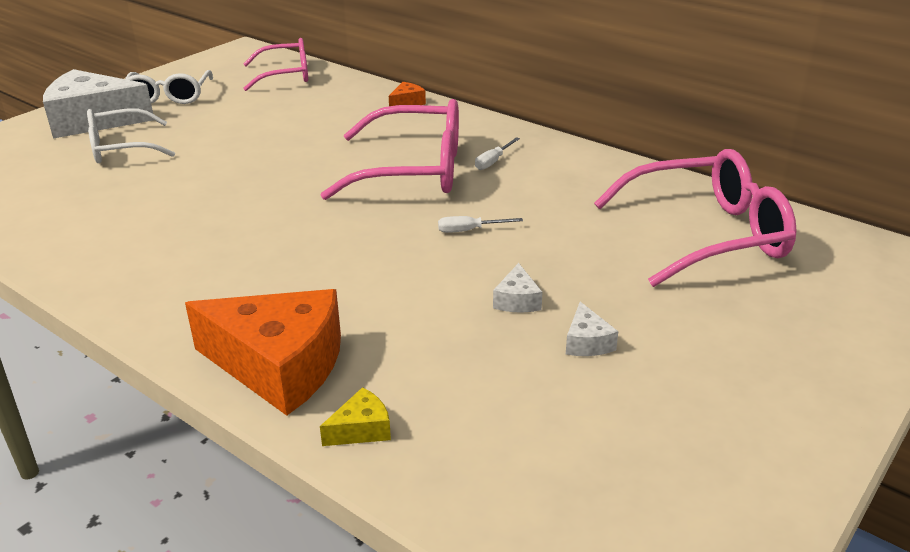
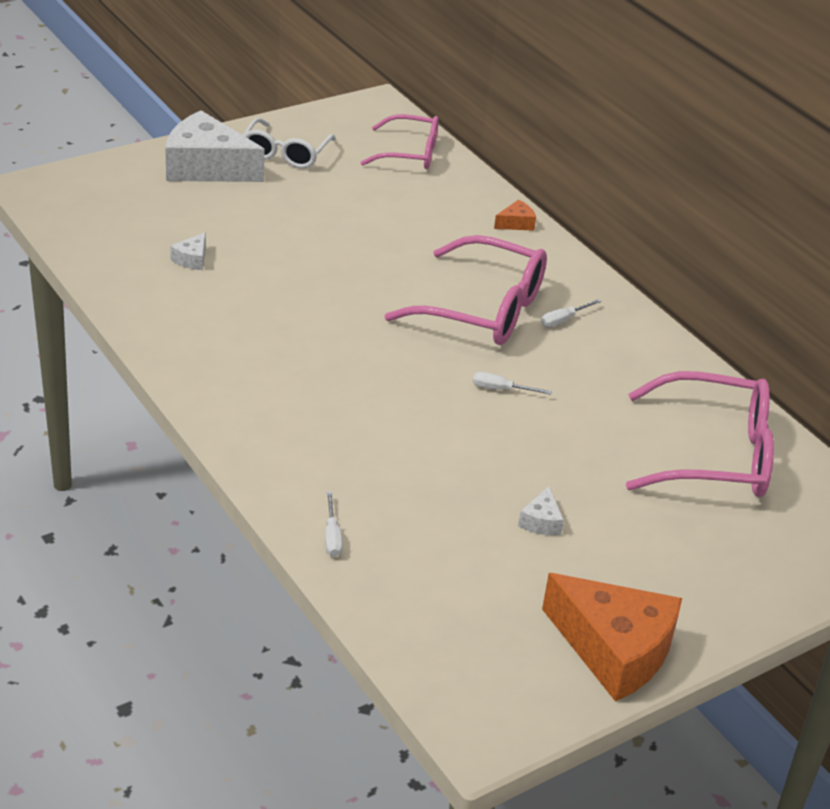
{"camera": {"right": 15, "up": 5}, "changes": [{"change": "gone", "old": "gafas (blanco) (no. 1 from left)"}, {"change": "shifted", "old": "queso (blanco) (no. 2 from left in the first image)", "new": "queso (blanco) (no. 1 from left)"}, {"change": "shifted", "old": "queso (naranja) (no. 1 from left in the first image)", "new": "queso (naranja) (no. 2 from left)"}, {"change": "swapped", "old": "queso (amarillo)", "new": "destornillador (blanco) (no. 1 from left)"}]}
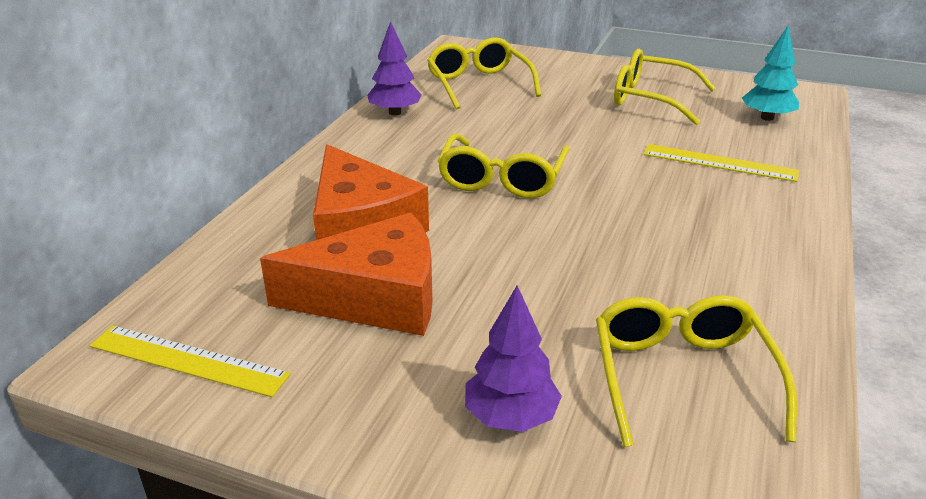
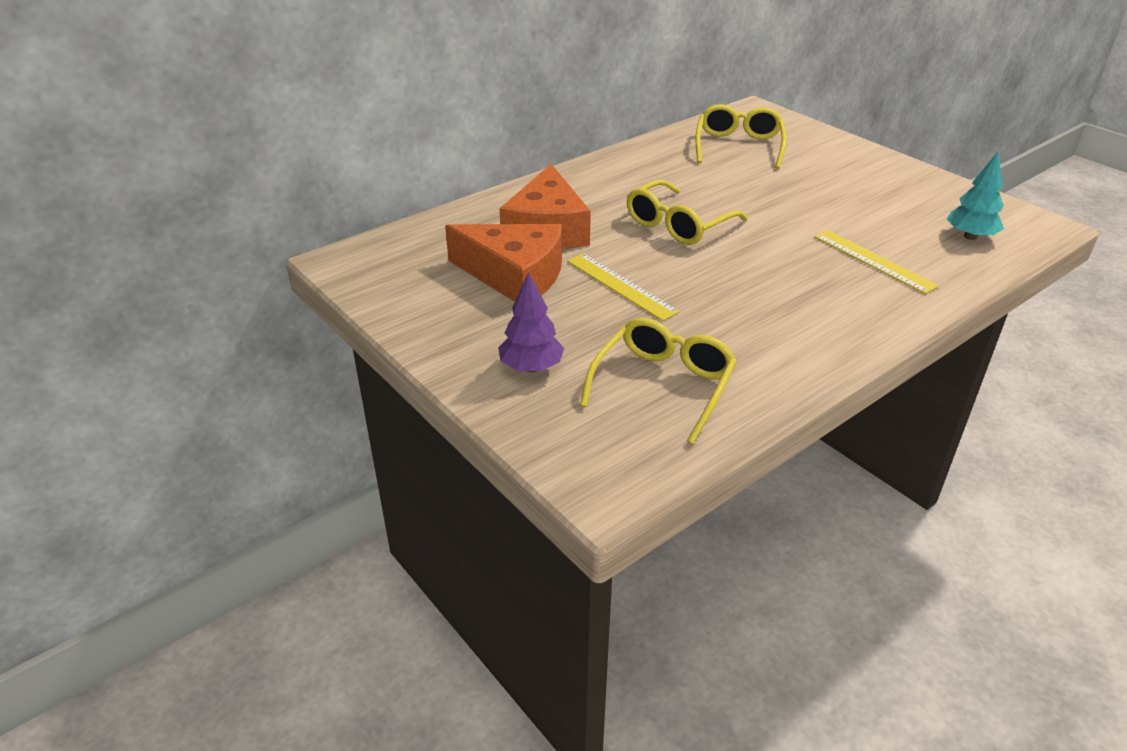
{"camera": {"right": 30, "up": 5}, "changes": [{"change": "gone", "old": "árbol (morado) (no. 1 from left)"}, {"change": "gone", "old": "gafas (amarillo) (no. 3 from left)"}, {"change": "shifted", "old": "regla (amarillo) (no. 1 from left)"}]}
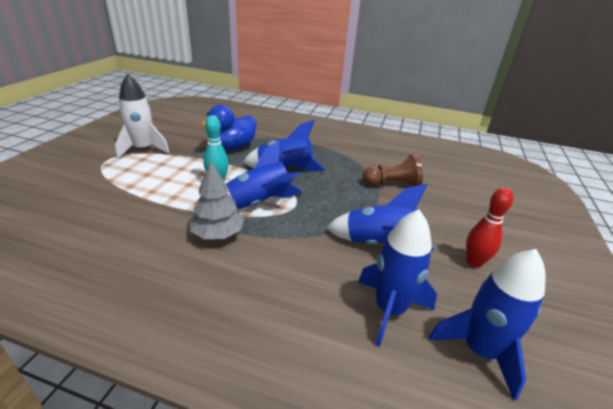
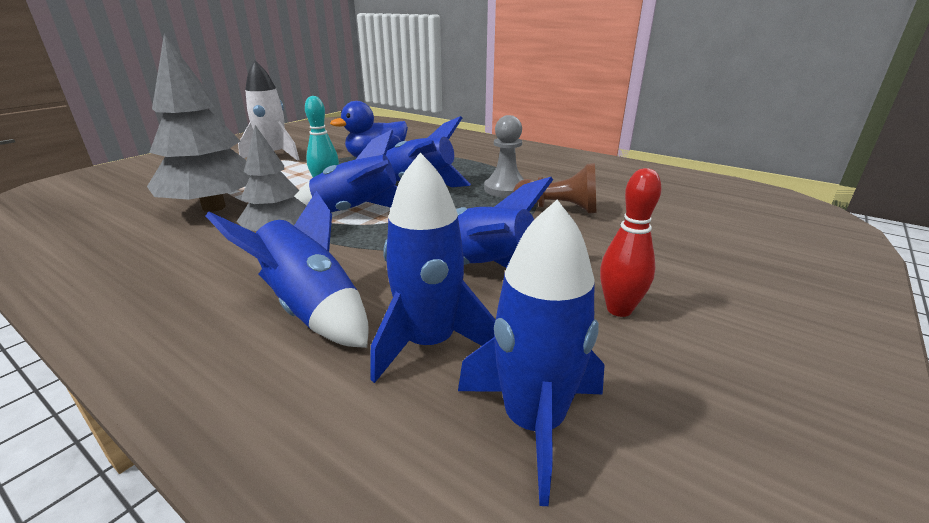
{"camera": {"right": 20, "up": -5}, "changes": [{"change": "new", "new": "árbol (gris) (no. 1 from left)"}, {"change": "new", "new": "peón (gris)"}, {"change": "new", "new": "cohete (azul) (no. 1 from left)"}]}
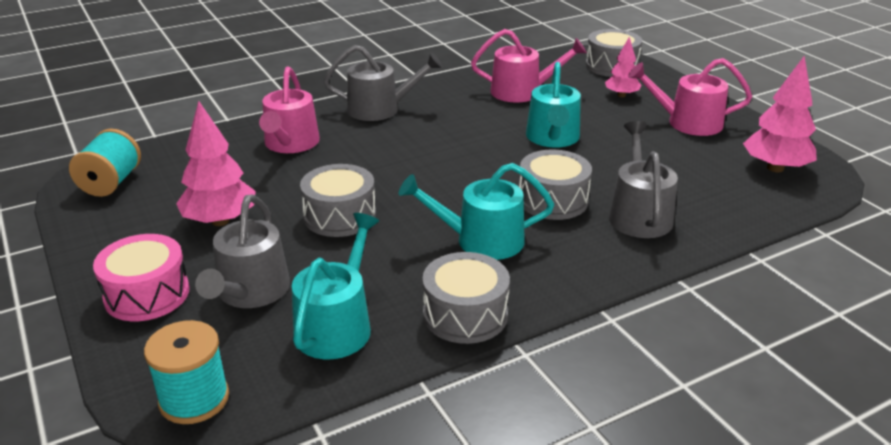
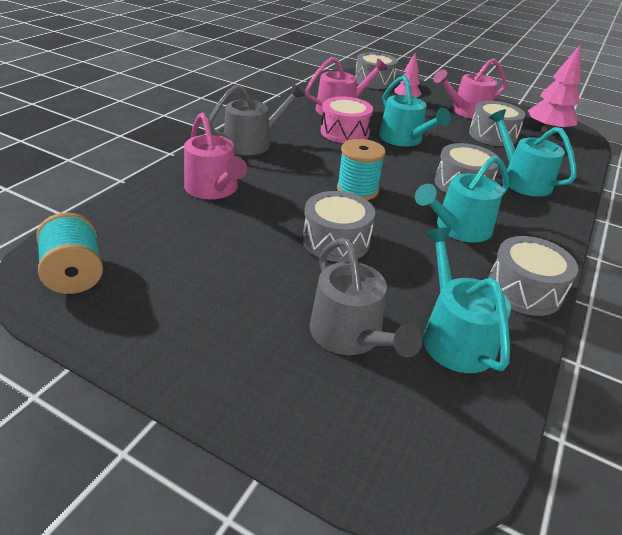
{"camera": {"right": -35, "up": 5}, "changes": [{"change": "gone", "old": "árbol (rosa) (no. 1 from left)"}, {"change": "repainted", "old": "regadera (gris) (no. 3 from left)", "new": "regadera (turquesa) (no. 4 from left)"}, {"change": "shifted", "old": "tambor (rosa)"}, {"change": "shifted", "old": "carrete (turquesa) (no. 2 from left)"}, {"change": "new", "new": "tambor (gris) (no. 4 from left)"}]}
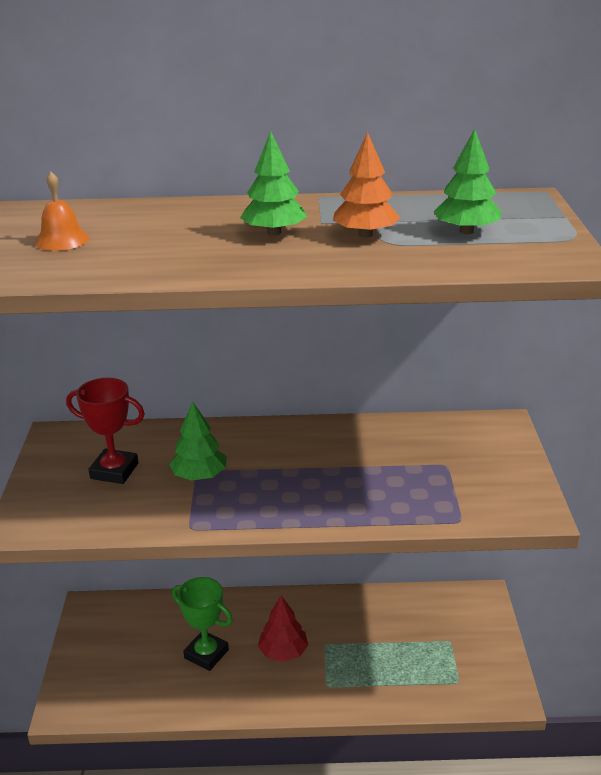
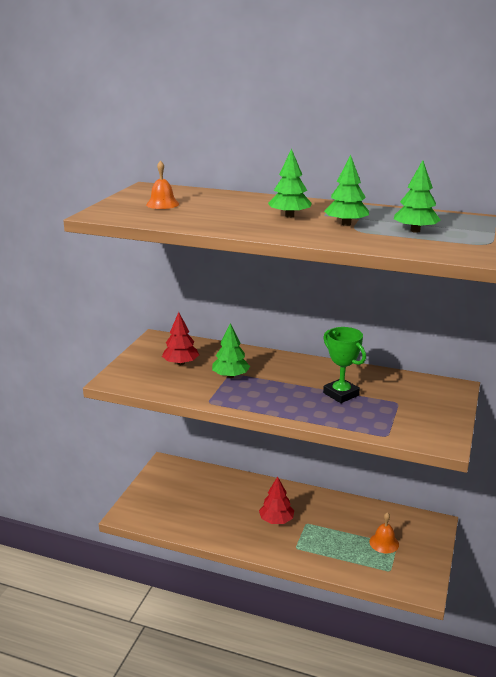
{"camera": {"right": 20, "up": -5}, "changes": [{"change": "repainted", "old": "árbol (naranja)", "new": "árbol (verde) (no. 3 from left)"}, {"change": "swapped", "old": "trofeo (rojo)", "new": "árbol (rojo) (no. 1 from left)"}, {"change": "shifted", "old": "trofeo (verde)"}, {"change": "new", "new": "campana (naranja) (no. 2 from left)"}]}
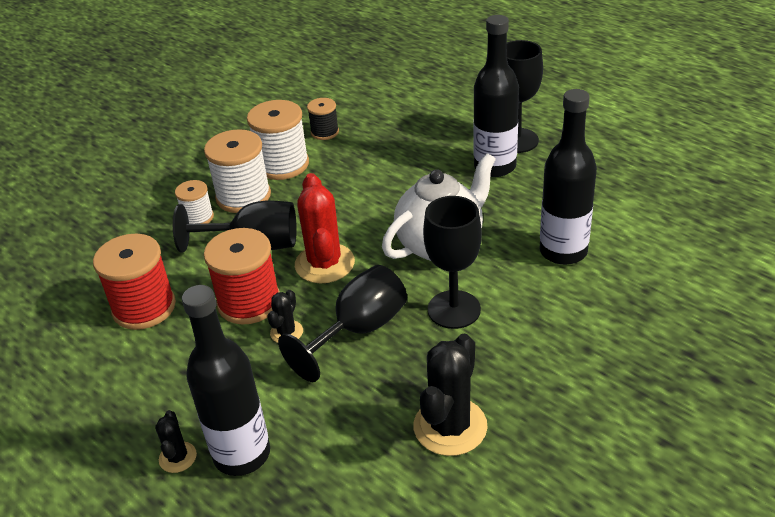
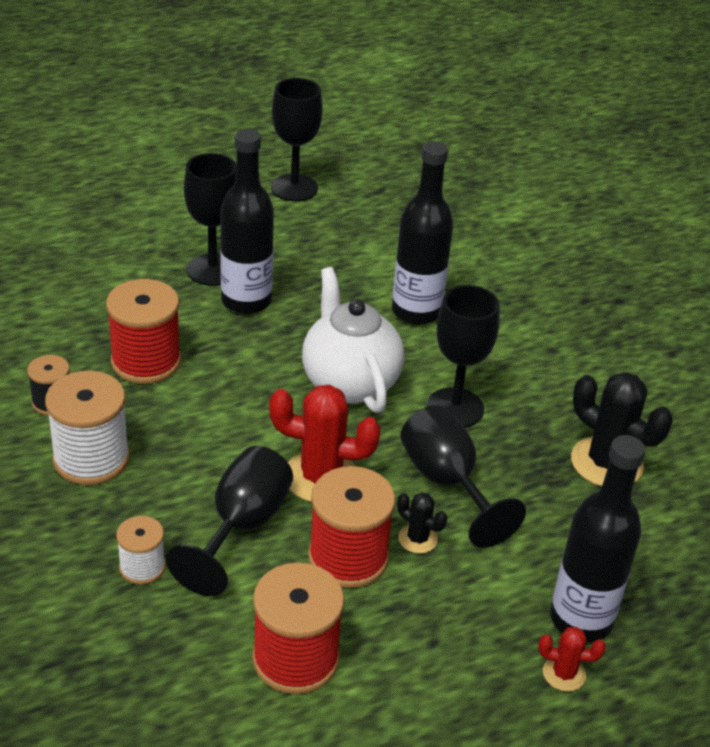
{"camera": {"right": -75, "up": 0}, "changes": [{"change": "gone", "old": "carrete (blanco) (no. 2 from left)"}, {"change": "repainted", "old": "cactus (negro) (no. 1 from left)", "new": "cactus (rojo) (no. 2 from left)"}, {"change": "new", "new": "copa (negro) (no. 3 from left)"}, {"change": "new", "new": "carrete (rojo) (no. 1 from left)"}]}
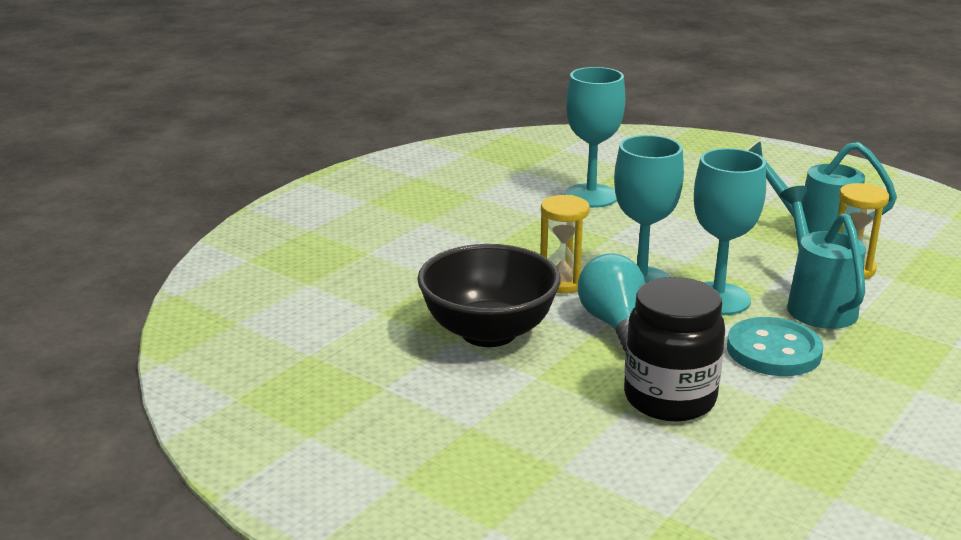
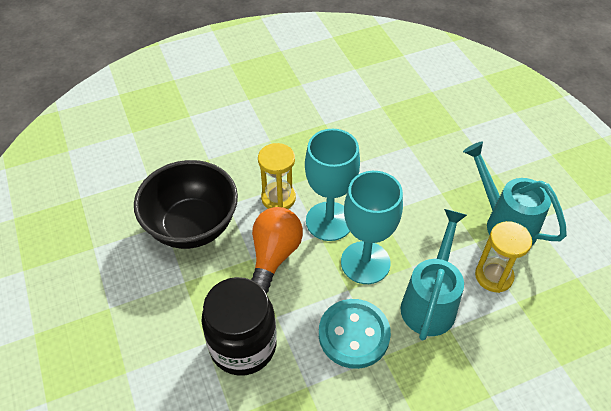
{"camera": {"right": 30, "up": 25}, "changes": [{"change": "gone", "old": "copa (turquesa) (no. 1 from left)"}, {"change": "repainted", "old": "bombilla (turquesa)", "new": "bombilla (naranja)"}]}
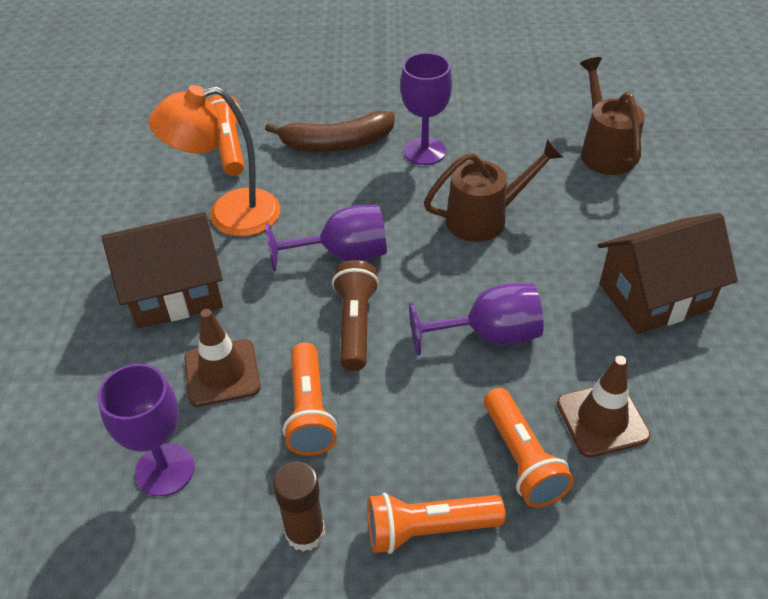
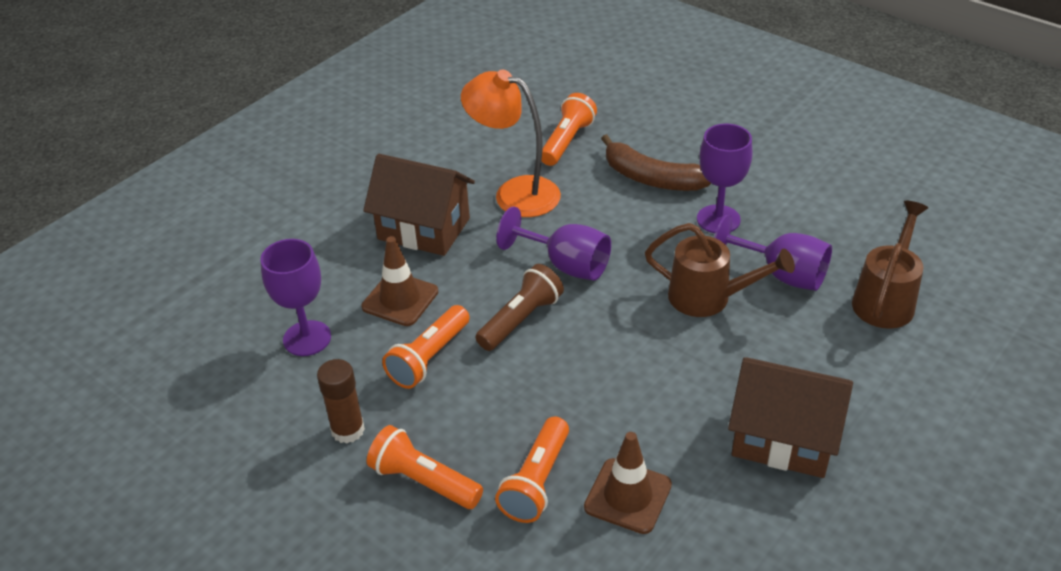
{"camera": {"right": 40, "up": -5}, "changes": [{"change": "shifted", "old": "copa (morado) (no. 4 from left)"}]}
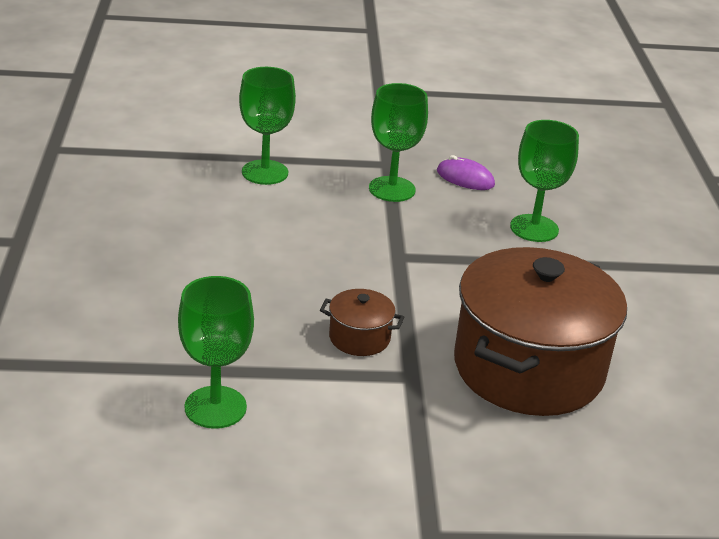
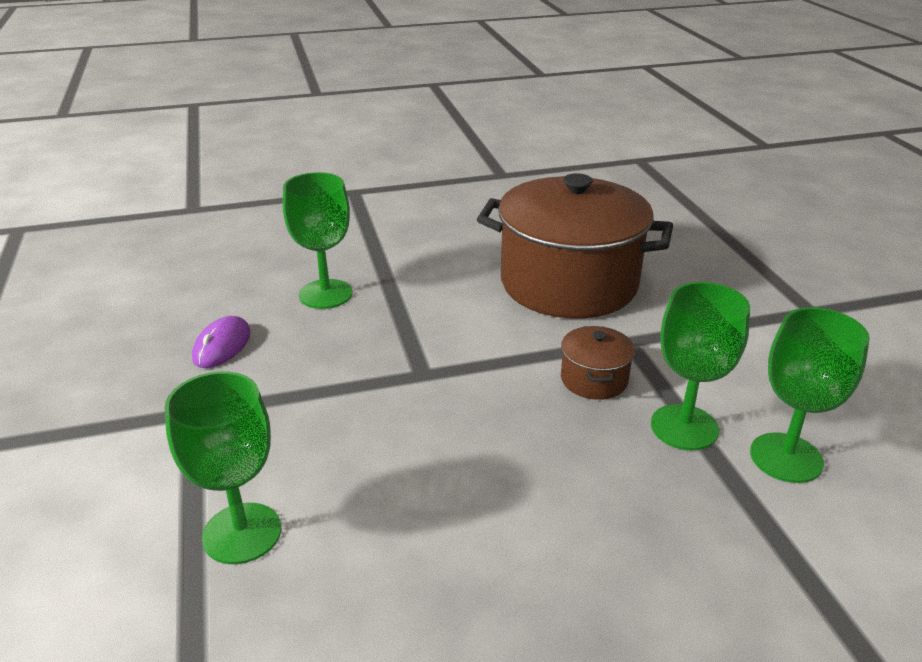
{"camera": {"right": -100, "up": 0}, "changes": [{"change": "shifted", "old": "copa (verde) (no. 3 from left)"}]}
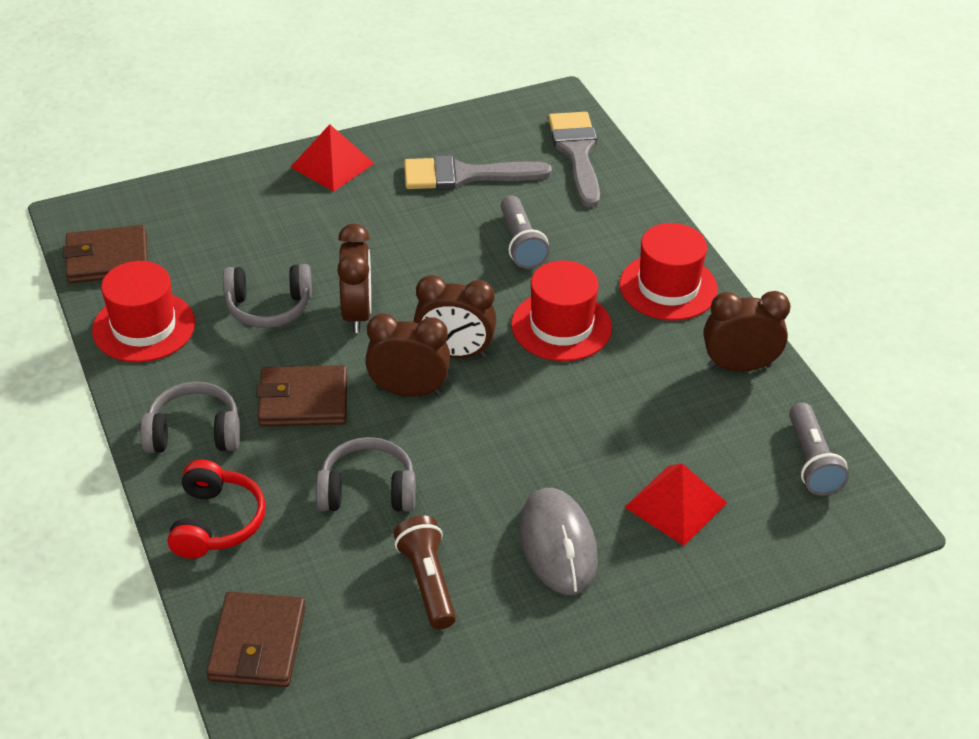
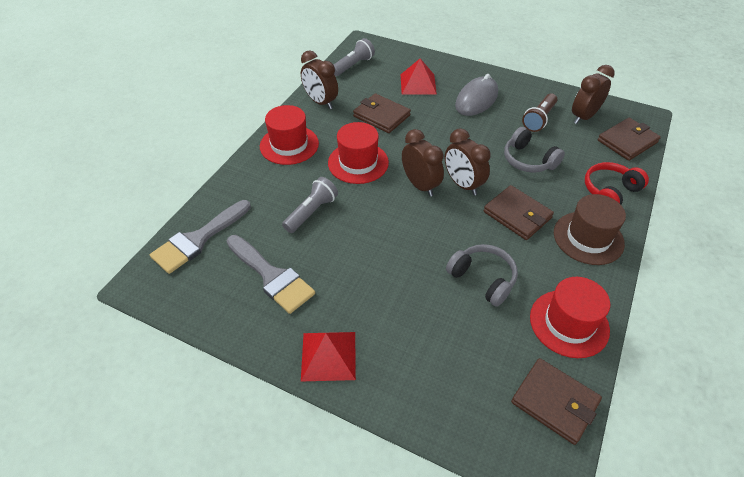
{"camera": {"right": -130, "up": 5}, "changes": [{"change": "shifted", "old": "despertador (marrón) (no. 1 from left in the first image)", "new": "despertador (marrón) (no. 4 from left)"}, {"change": "swapped", "old": "auriculares (gris) (no. 1 from left)", "new": "sombrero (marrón)"}, {"change": "new", "new": "cartera (marrón) (no. 1 from left)"}]}
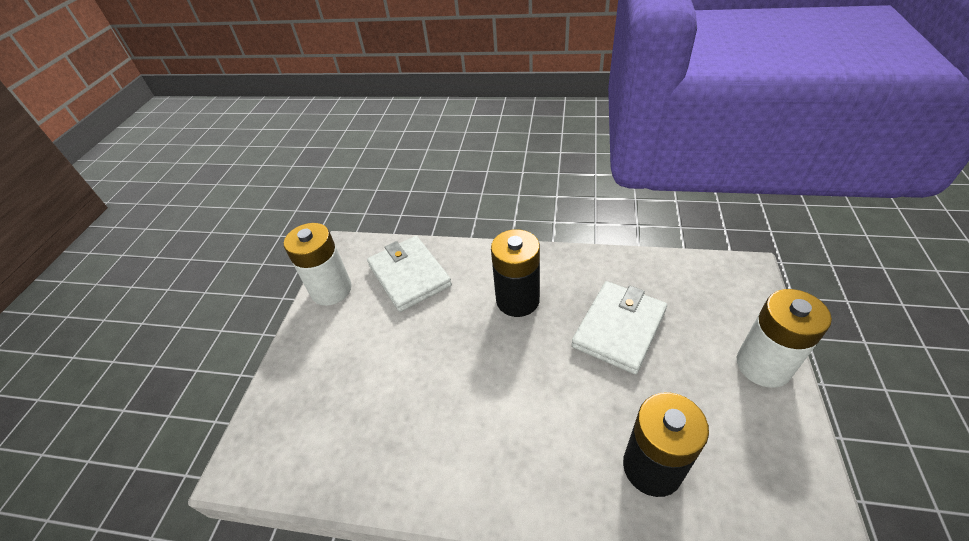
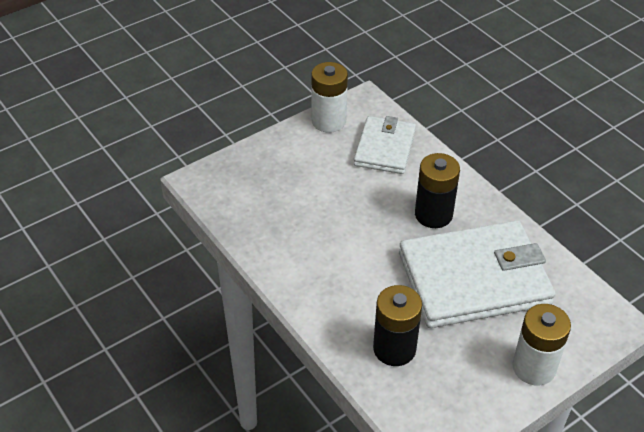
{"camera": {"right": 40, "up": 0}, "changes": [{"change": "scaled", "old": "cartera (blanco) (no. 2 from left)", "factor": 1.74}]}
